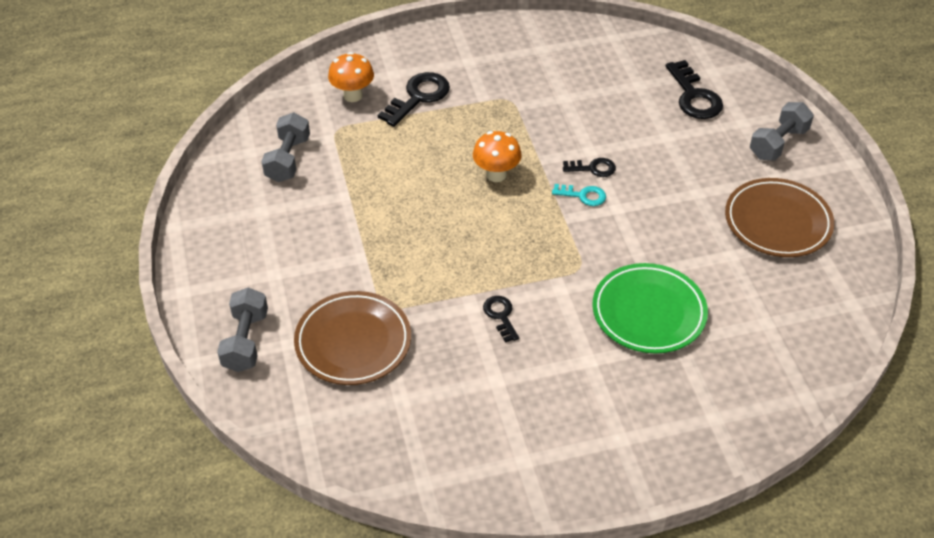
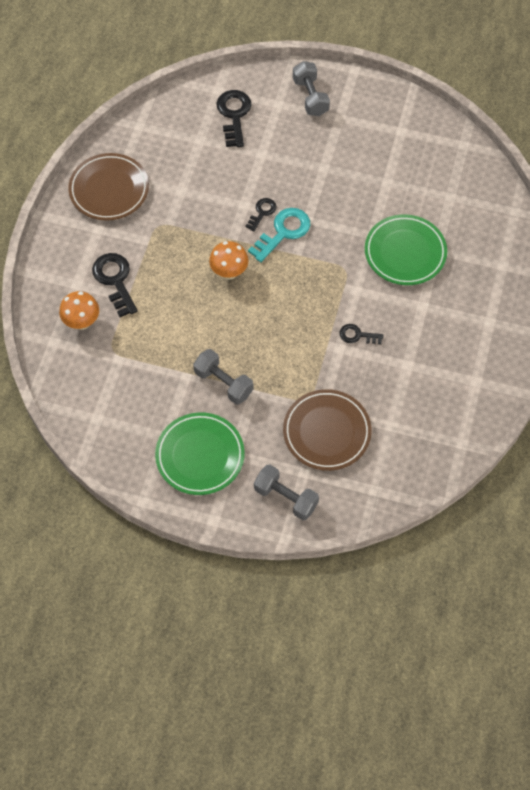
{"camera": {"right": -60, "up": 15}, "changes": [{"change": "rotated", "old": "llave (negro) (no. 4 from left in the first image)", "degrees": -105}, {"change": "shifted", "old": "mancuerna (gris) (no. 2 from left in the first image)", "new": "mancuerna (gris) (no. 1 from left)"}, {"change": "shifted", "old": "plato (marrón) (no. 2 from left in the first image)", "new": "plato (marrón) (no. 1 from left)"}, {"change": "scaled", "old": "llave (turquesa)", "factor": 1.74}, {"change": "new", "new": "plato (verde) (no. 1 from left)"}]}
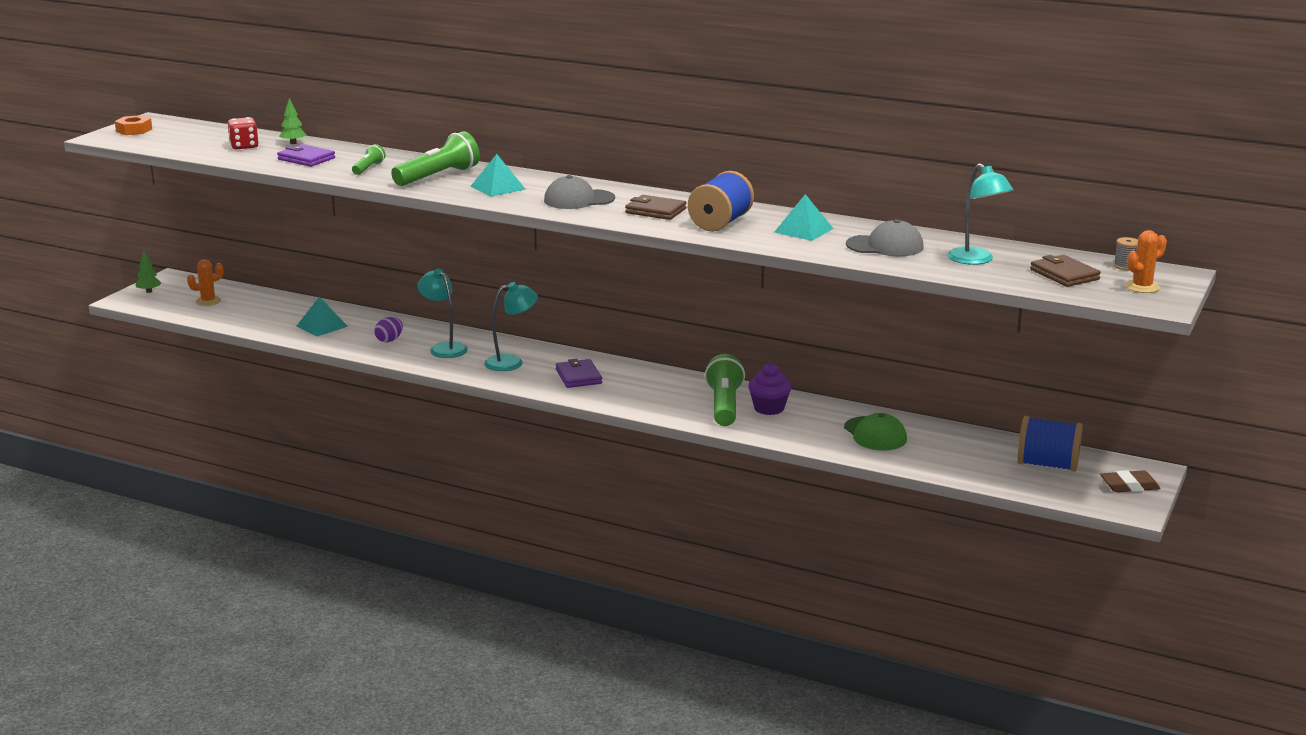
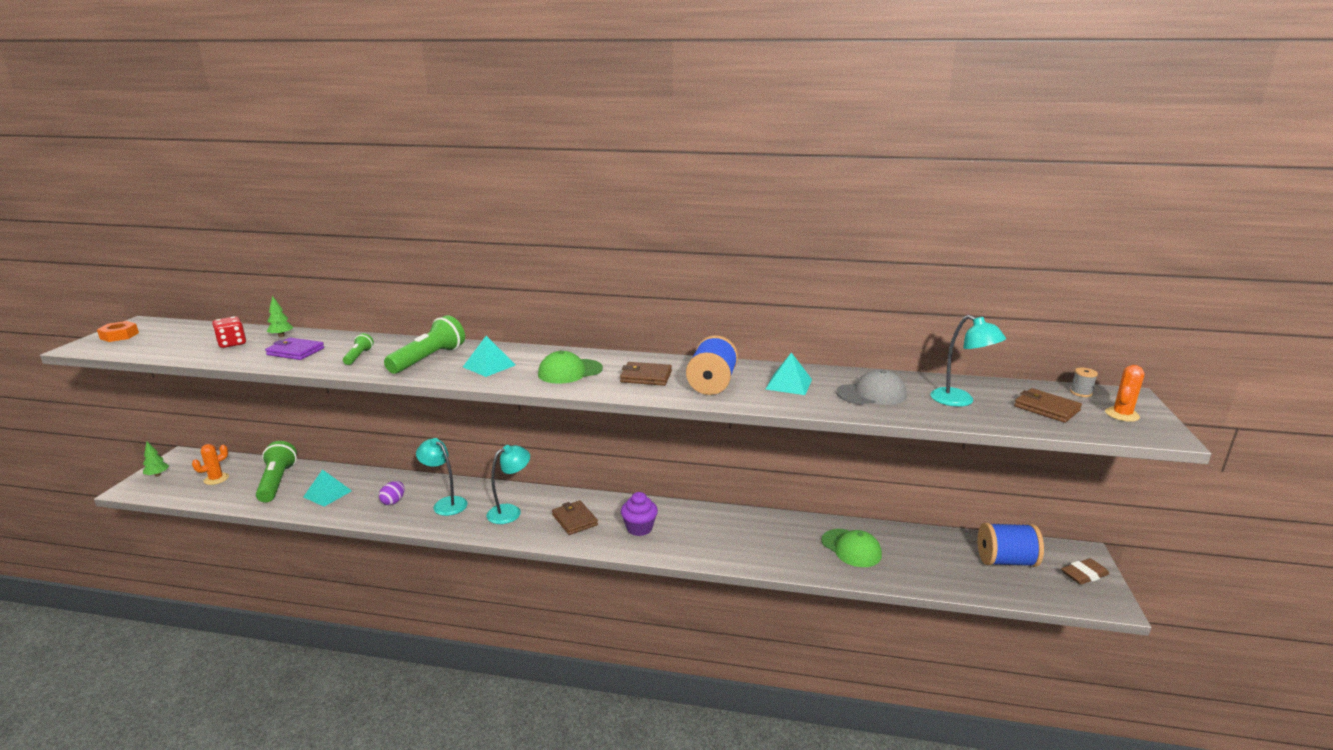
{"camera": {"right": -15, "up": 0}, "changes": [{"change": "repainted", "old": "gorra (gris) (no. 1 from left)", "new": "gorra (verde) (no. 1 from left)"}, {"change": "shifted", "old": "lámpara de mano (verde) (no. 3 from left in the first image)", "new": "lámpara de mano (verde) (no. 1 from left)"}, {"change": "repainted", "old": "cartera (morado) (no. 2 from left)", "new": "cartera (marrón) (no. 1 from left)"}, {"change": "shifted", "old": "magdalena (morado)"}]}
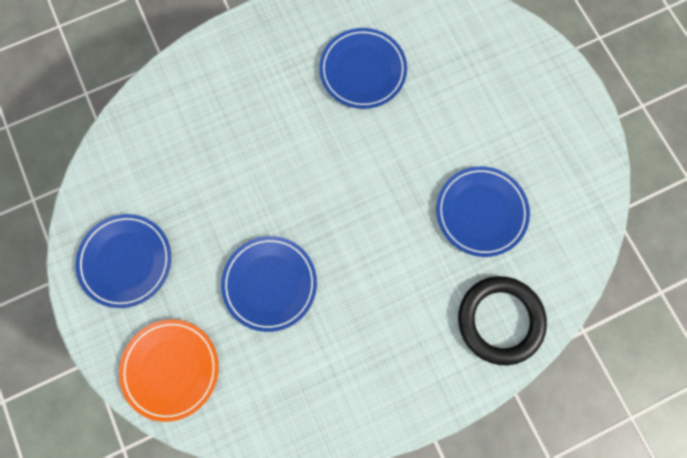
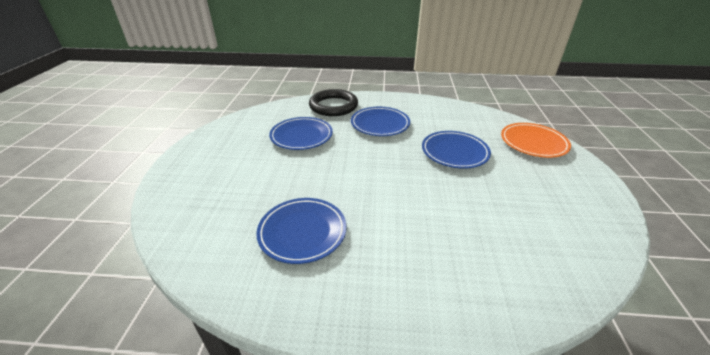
{"camera": {"right": -150, "up": -40}, "changes": [{"change": "shifted", "old": "plato (azul) (no. 1 from left in the first image)", "new": "plato (azul) (no. 3 from left)"}]}
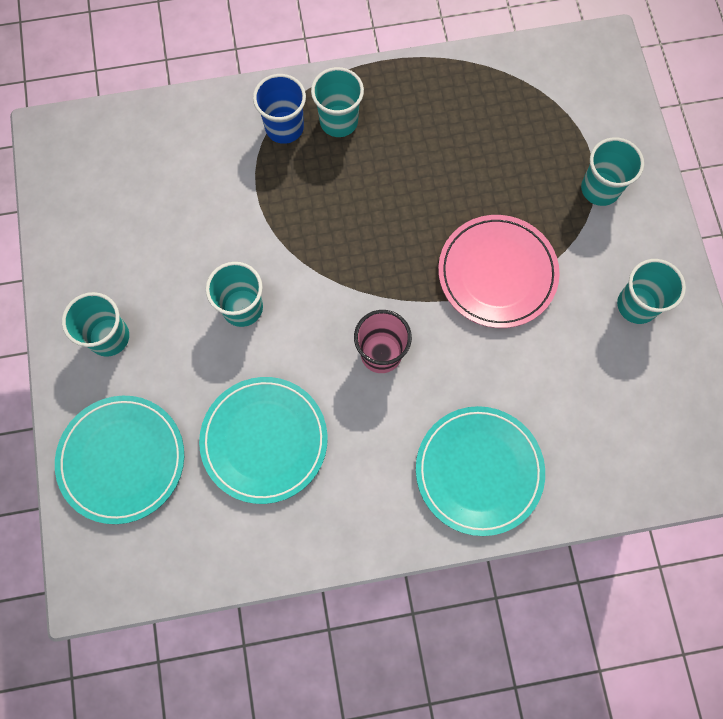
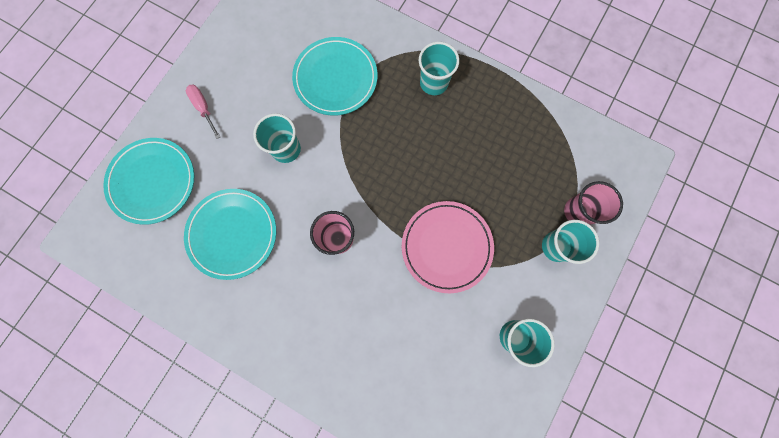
{"camera": {"right": 40, "up": 5}, "changes": [{"change": "gone", "old": "vaso (azul)"}, {"change": "swapped", "old": "vaso (turquesa) (no. 1 from left)", "new": "destornillador (rosa)"}, {"change": "shifted", "old": "plato (turquesa) (no. 3 from left)"}, {"change": "new", "new": "vaso (rosa) (no. 2 from left)"}]}
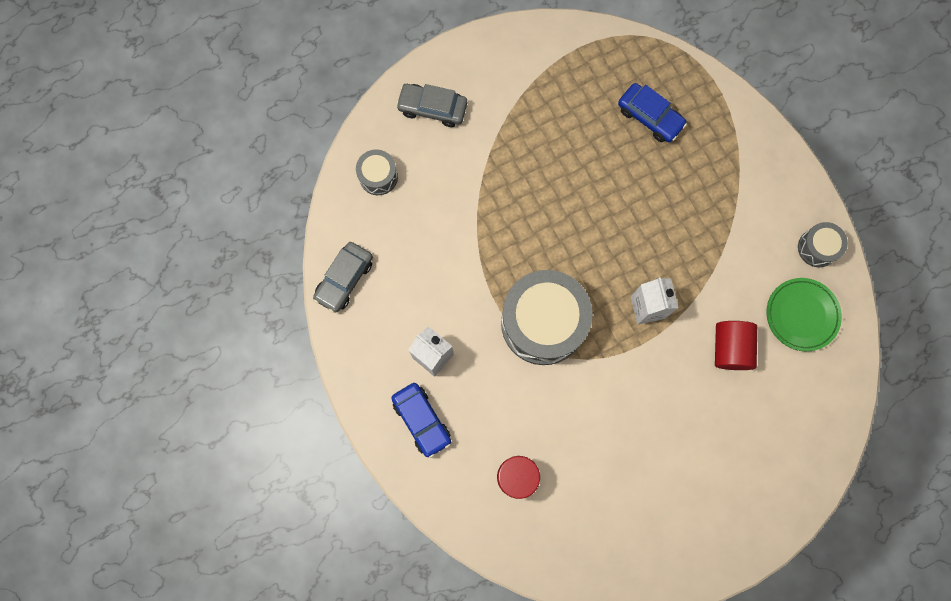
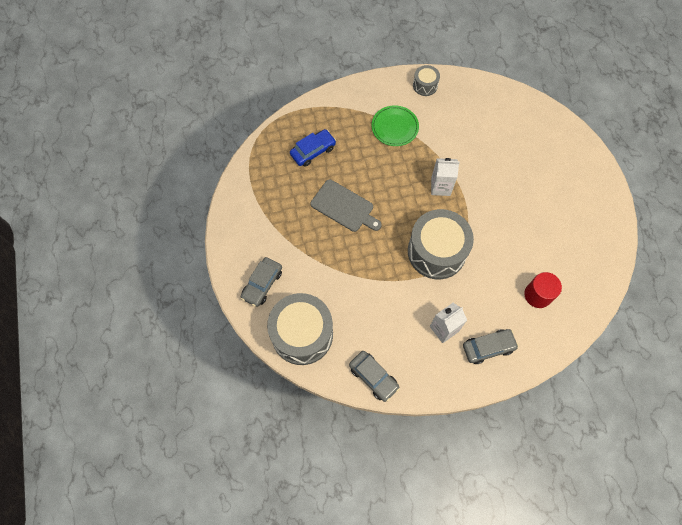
{"camera": {"right": -75, "up": -10}, "changes": [{"change": "scaled", "old": "tambor (gris) (no. 1 from left)", "factor": 2.1}, {"change": "shifted", "old": "plato (verde)"}, {"change": "gone", "old": "cilindro (rojo) (no. 2 from left)"}, {"change": "repainted", "old": "coche (azul) (no. 1 from left)", "new": "coche (gris) (no. 3 from left)"}, {"change": "new", "new": "tabla de cortar (gris)"}]}
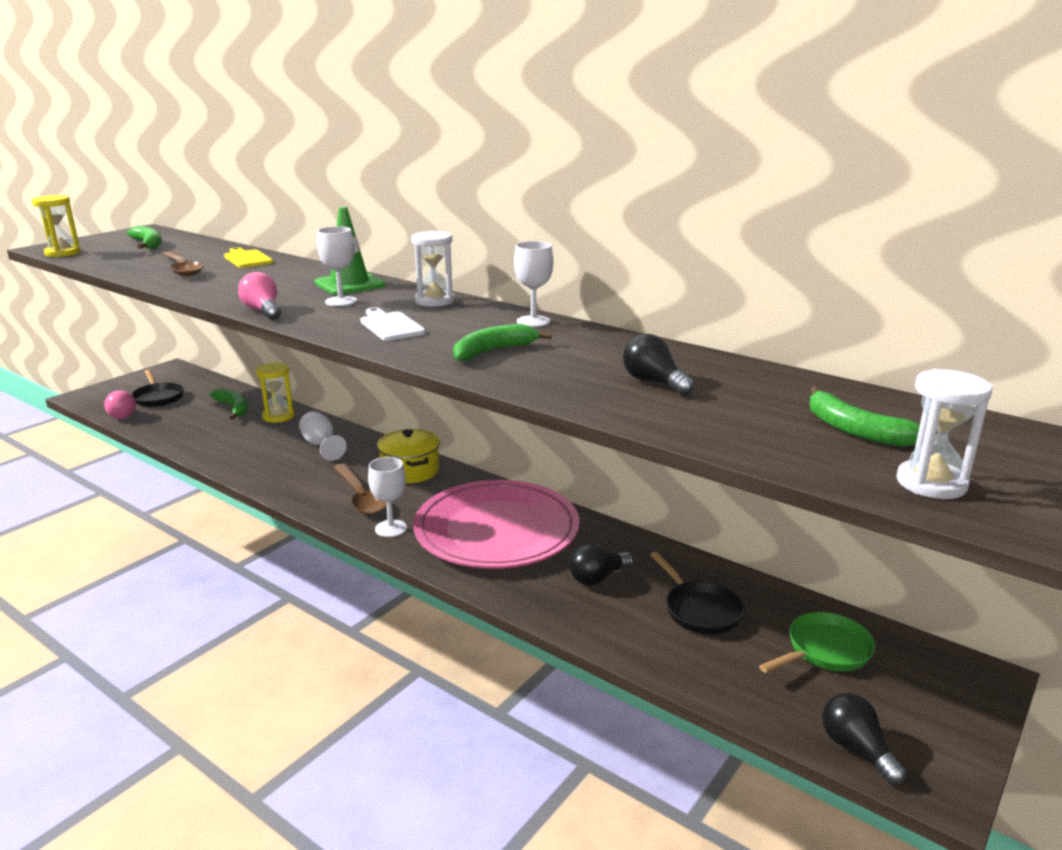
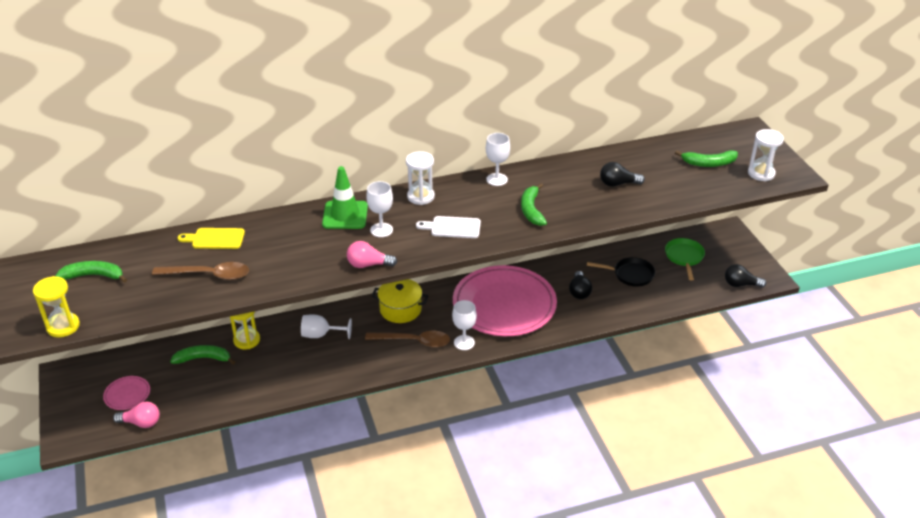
{"camera": {"right": -55, "up": 15}, "changes": [{"change": "swapped", "old": "sartén (negro) (no. 1 from left)", "new": "plato (rosa) (no. 1 from left)"}]}
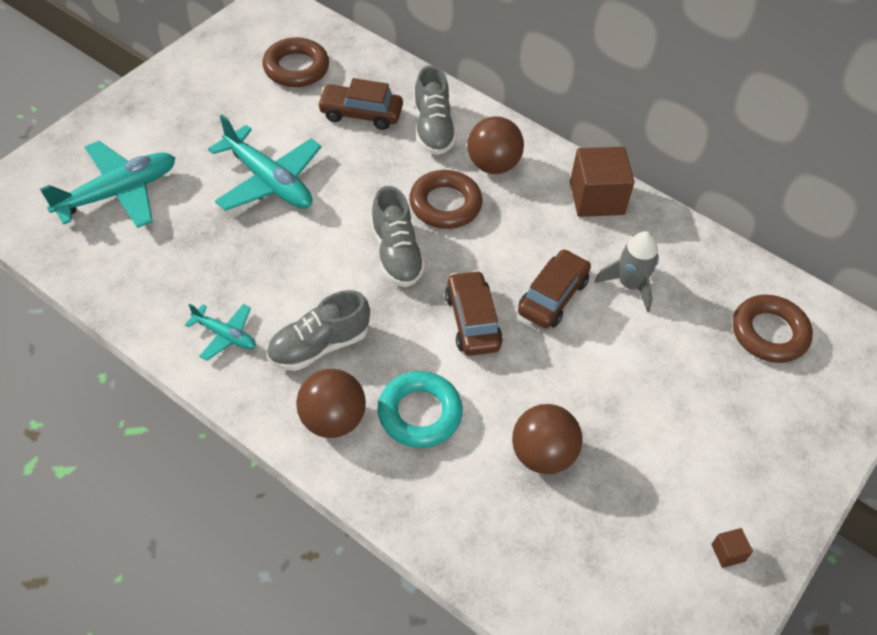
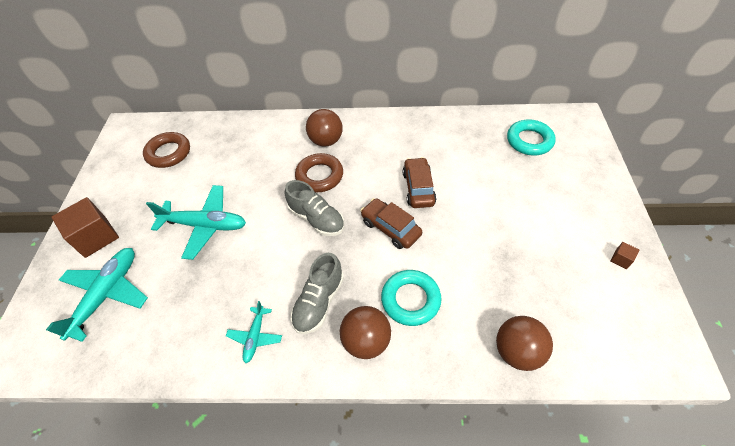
{"camera": {"right": -30, "up": 0}, "changes": [{"change": "gone", "old": "zapato (gris) (no. 3 from left)"}, {"change": "gone", "old": "coche (marrón) (no. 1 from left)"}, {"change": "shifted", "old": "cubo (marrón) (no. 1 from left)"}, {"change": "gone", "old": "cohete (gris)"}, {"change": "repainted", "old": "anillo (marrón) (no. 3 from left)", "new": "anillo (turquesa) (no. 2 from left)"}, {"change": "rotated", "old": "avión (turquesa) (no. 2 from left in the first image)", "degrees": 105}, {"change": "shifted", "old": "pelota (marrón) (no. 3 from left)"}]}
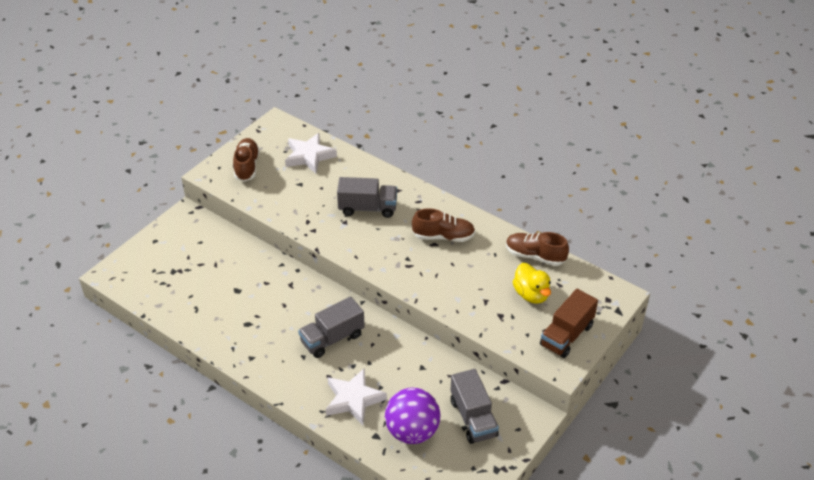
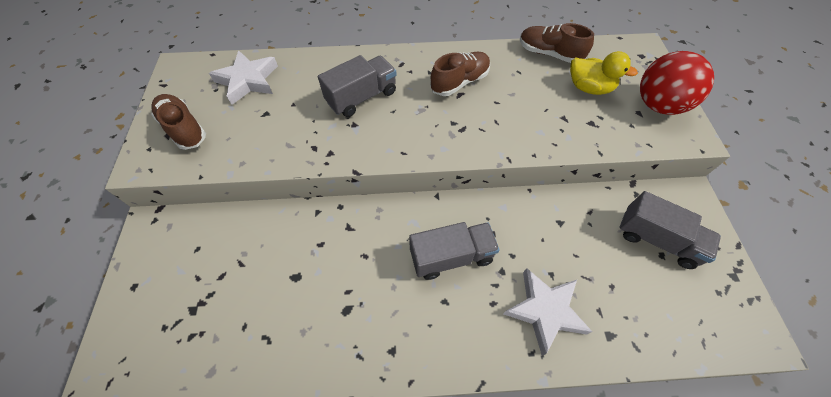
{"camera": {"right": -40, "up": 15}, "changes": [{"change": "rotated", "old": "zapato (marrón) (no. 3 from left)", "degrees": 45}, {"change": "swapped", "old": "camión (marrón)", "new": "pelota (rojo)"}, {"change": "rotated", "old": "camión (gris) (no. 1 from left in the first image)", "degrees": -120}, {"change": "gone", "old": "pelota (morado)"}]}
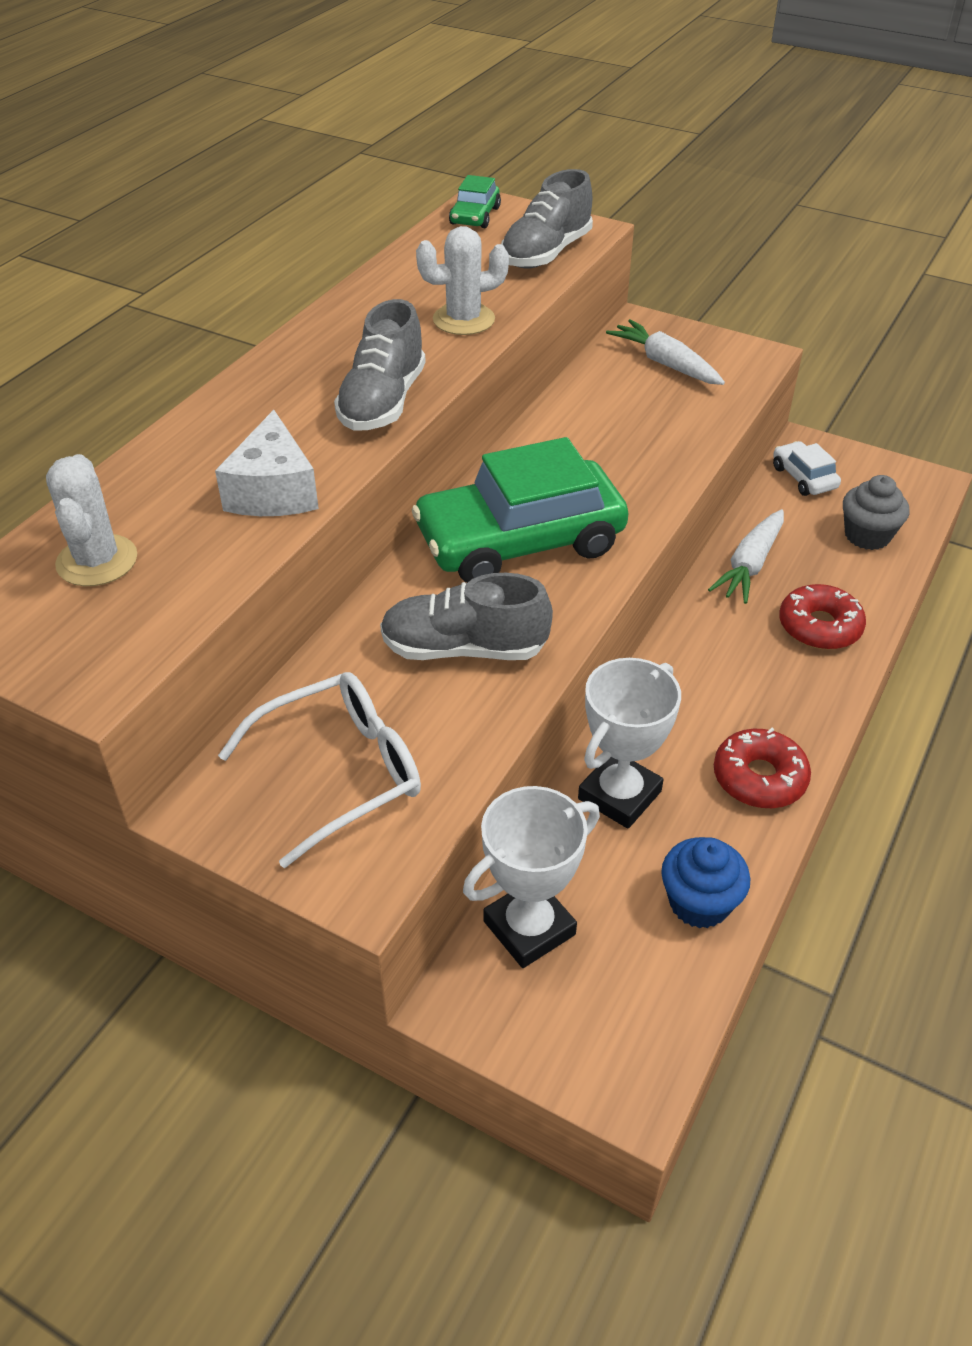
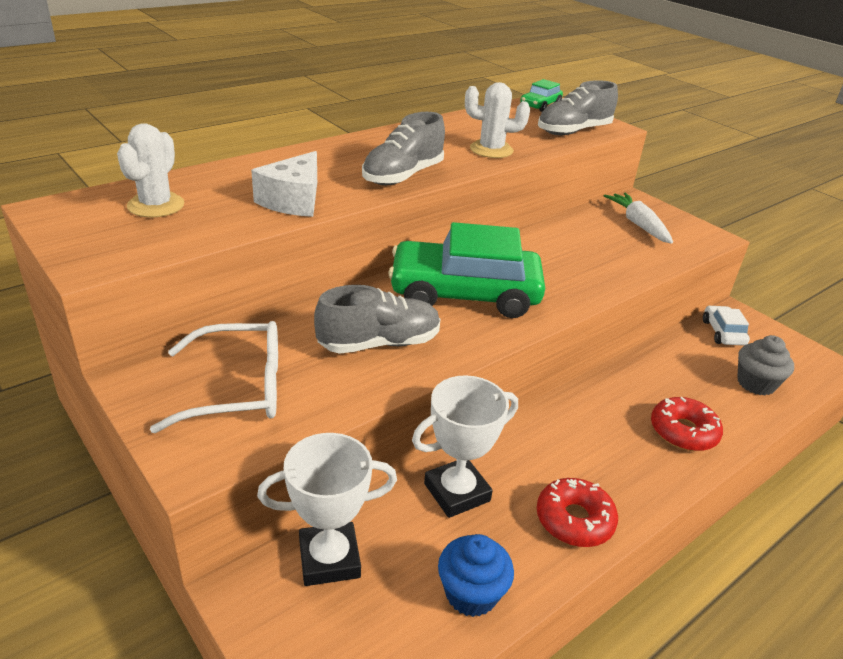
{"camera": {"right": 20, "up": -10}, "changes": [{"change": "gone", "old": "zanahoria (blanco) (no. 2 from left)"}, {"change": "rotated", "old": "zapato (gris) (no. 2 from left in the first image)", "degrees": 135}]}
